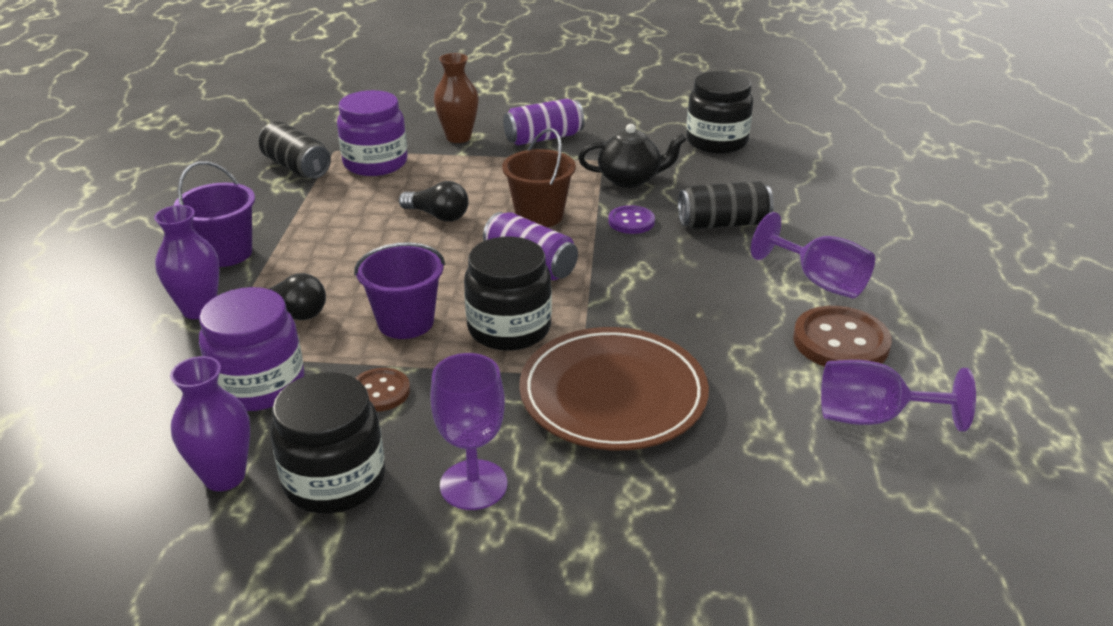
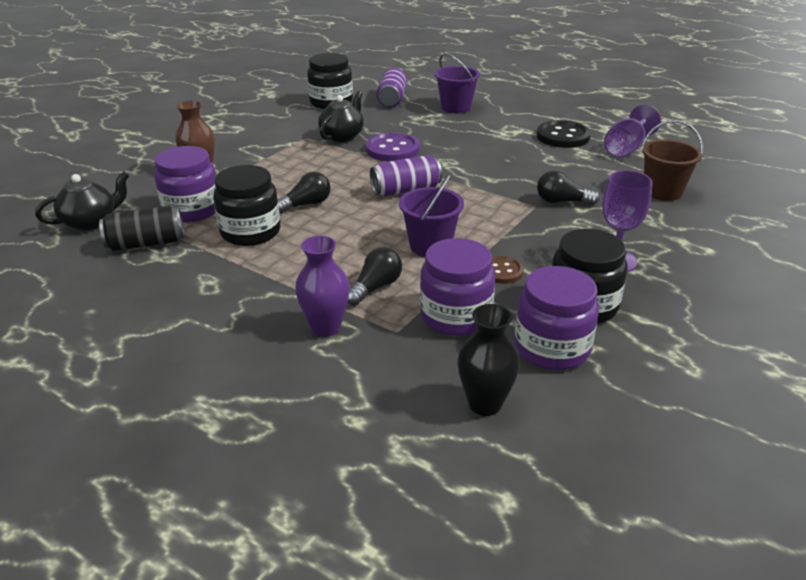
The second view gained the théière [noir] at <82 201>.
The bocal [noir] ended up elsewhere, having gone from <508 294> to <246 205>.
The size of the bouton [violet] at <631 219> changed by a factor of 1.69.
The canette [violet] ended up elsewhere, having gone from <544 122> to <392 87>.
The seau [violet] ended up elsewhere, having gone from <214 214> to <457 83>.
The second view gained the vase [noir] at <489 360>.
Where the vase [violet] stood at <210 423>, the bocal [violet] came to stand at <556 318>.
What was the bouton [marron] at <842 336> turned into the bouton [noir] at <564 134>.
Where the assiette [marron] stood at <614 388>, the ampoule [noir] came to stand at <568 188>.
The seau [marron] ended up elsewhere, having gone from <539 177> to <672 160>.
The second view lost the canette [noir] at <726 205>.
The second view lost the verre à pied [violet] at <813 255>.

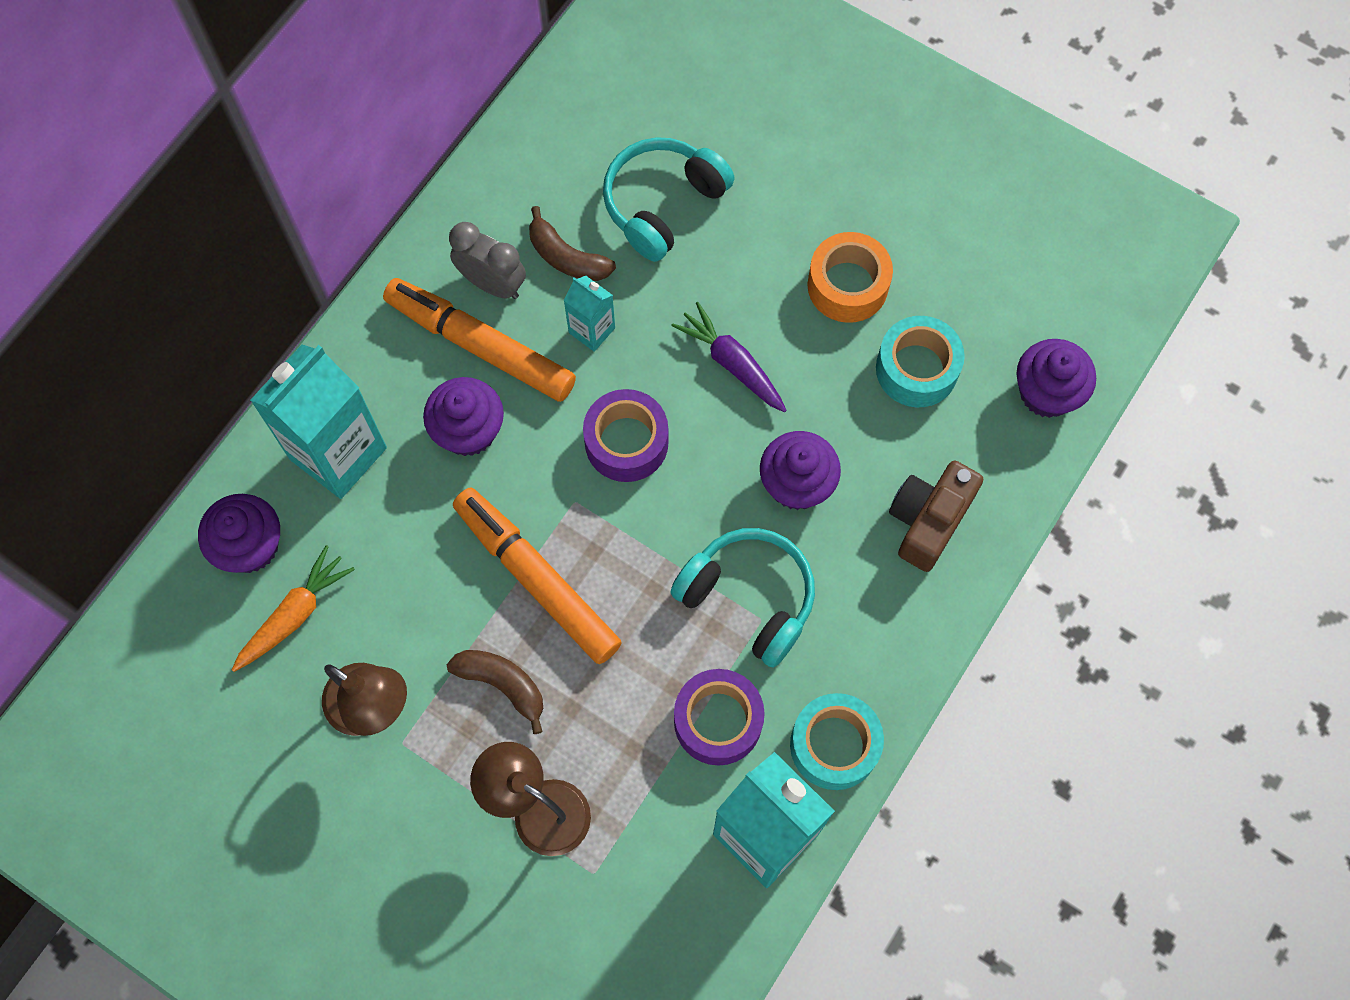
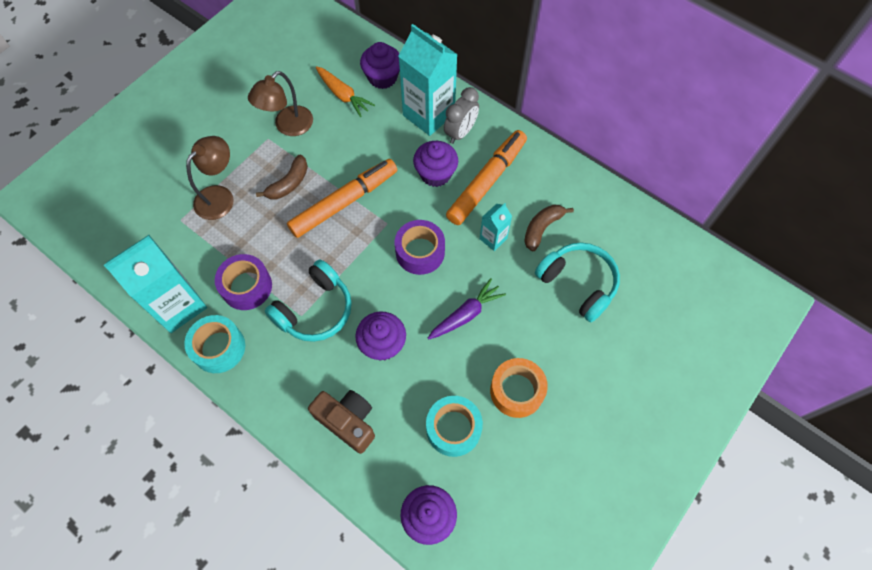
The réveil [gris] ended up elsewhere, having gone from <487 260> to <461 115>.

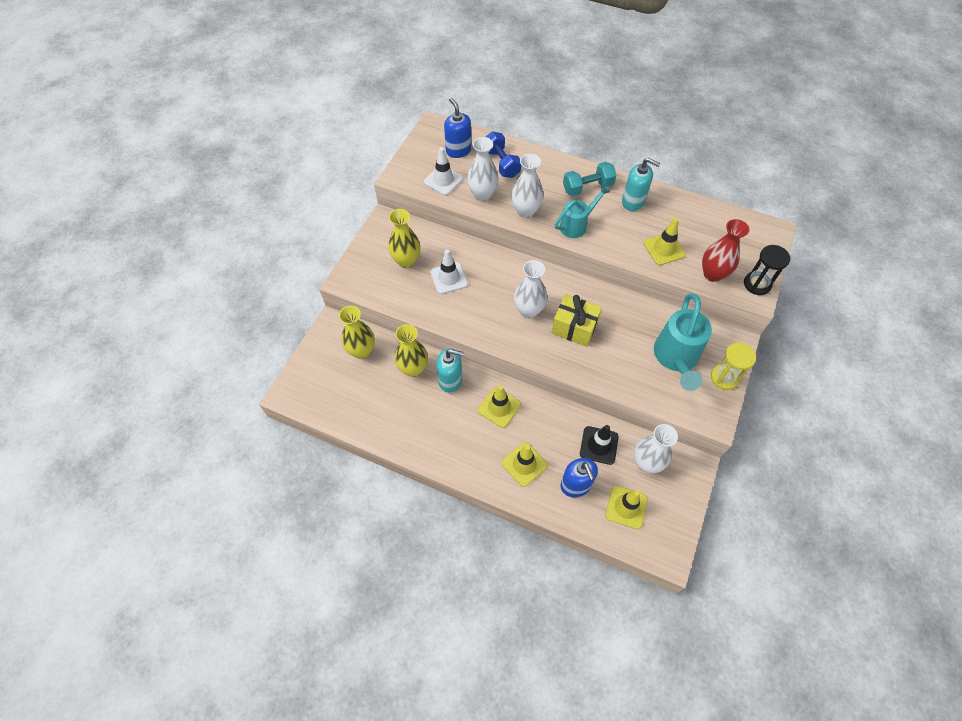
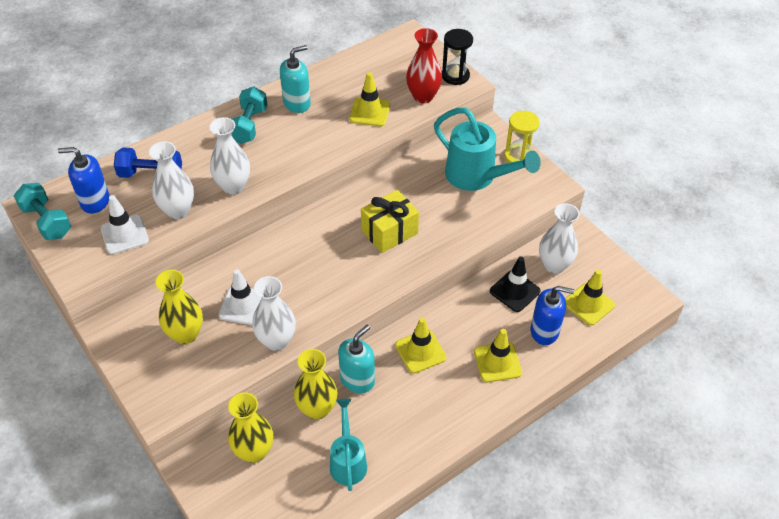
The second view gained the haltère [turquoise] at <42 211>.
The vase [blanc] ended up elsewhere, having gone from <530 289> to <274 313>.
The arrosoir [turquoise] ended up elsewhere, having gone from <582 211> to <348 445>.

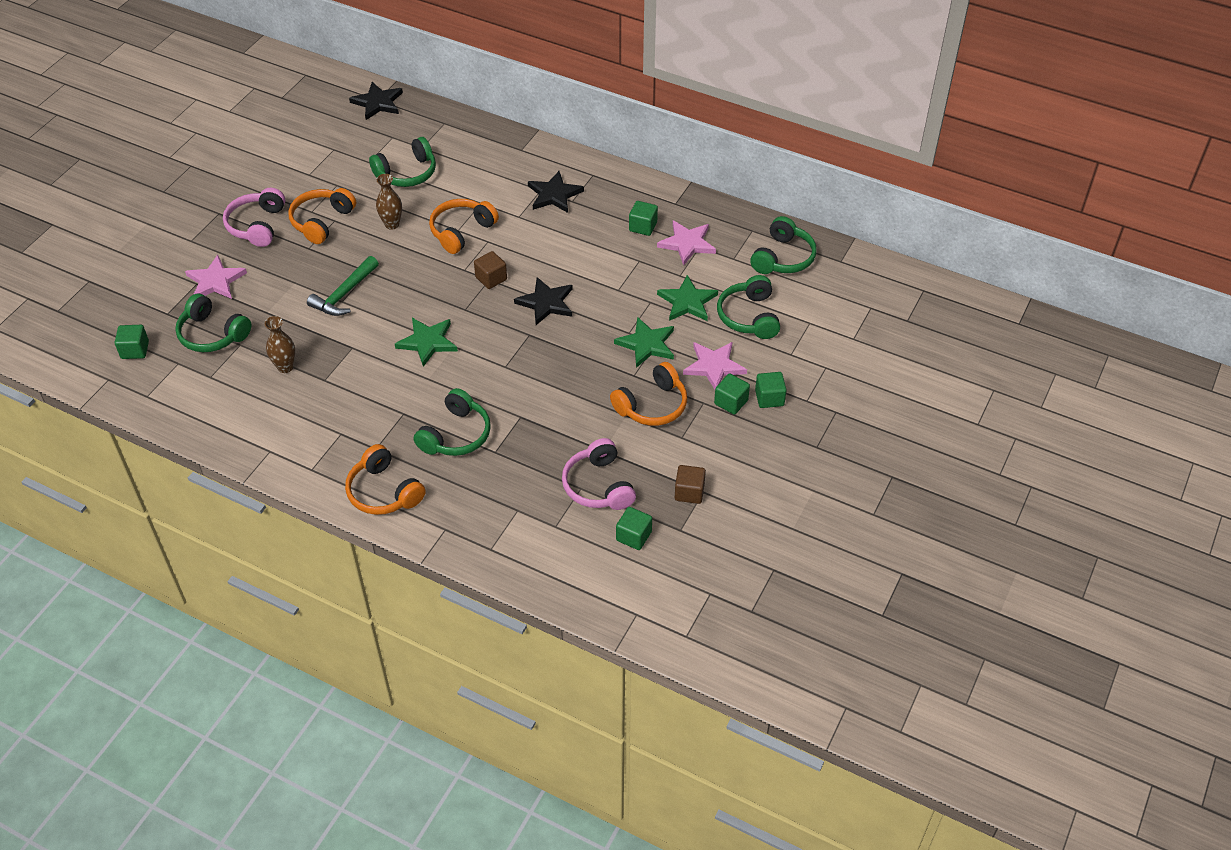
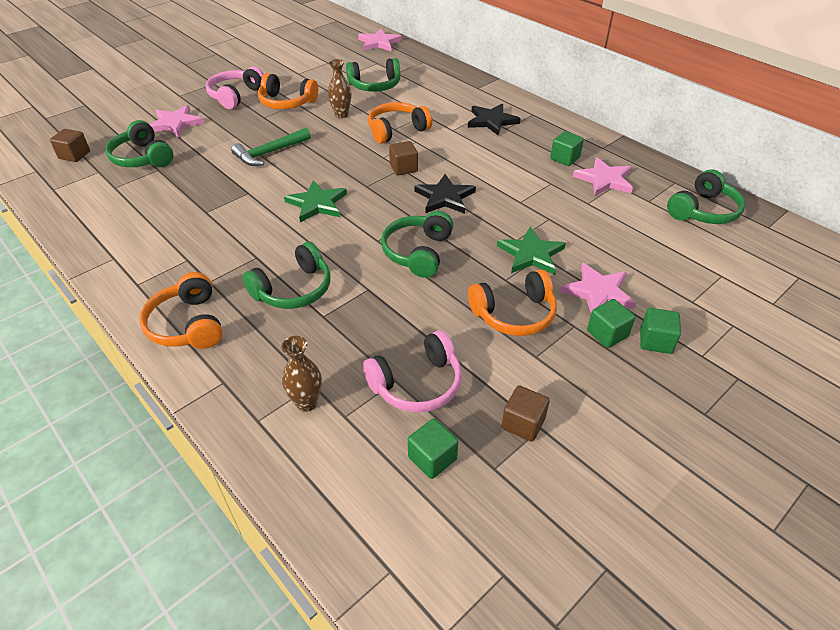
What was the cube [vert] at <132 342> turned into the cube [marron] at <70 145>.
The casque audio [orange] at <322 216> ended up facing another way, 120 degrees counterclockwise from before.
The vase [marron] ended up elsewhere, having gone from <280 344> to <301 374>.
What was the étoile [noir] at <376 101> turned into the étoile [rose] at <380 40>.
The casque audio [rose] at <599 474> ended up facing another way, 120 degrees counterclockwise from before.
The casque audio [vert] ended up elsewhere, having gone from <748 307> to <417 244>.
The second view lost the étoile [vert] at <687 298>.

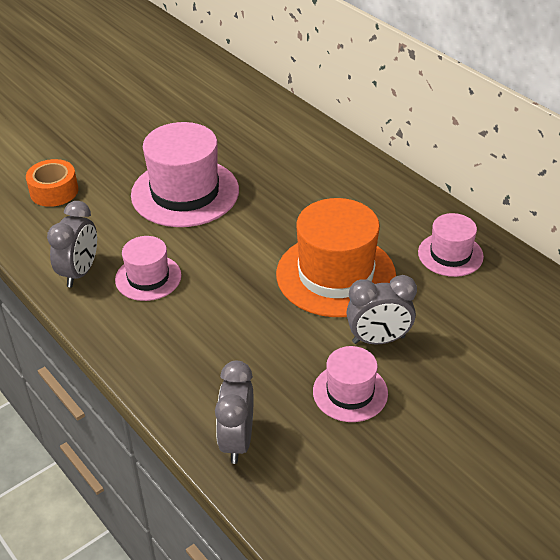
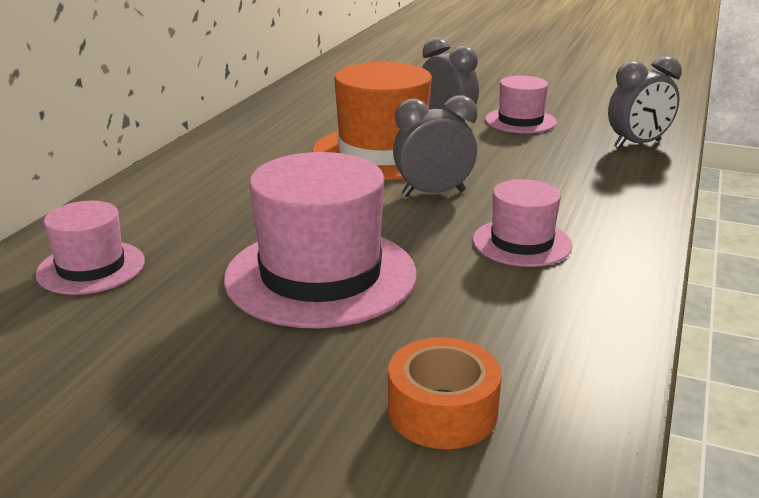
The chapeau [rose] ended up elsewhere, having gone from <451 245> to <90 248>.
The réveil [gris] ended up elsewhere, having gone from <72 244> to <435 146>.

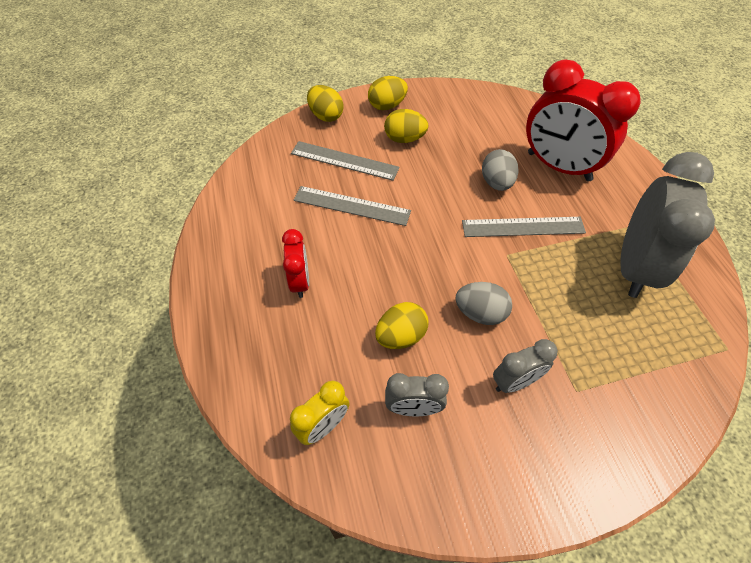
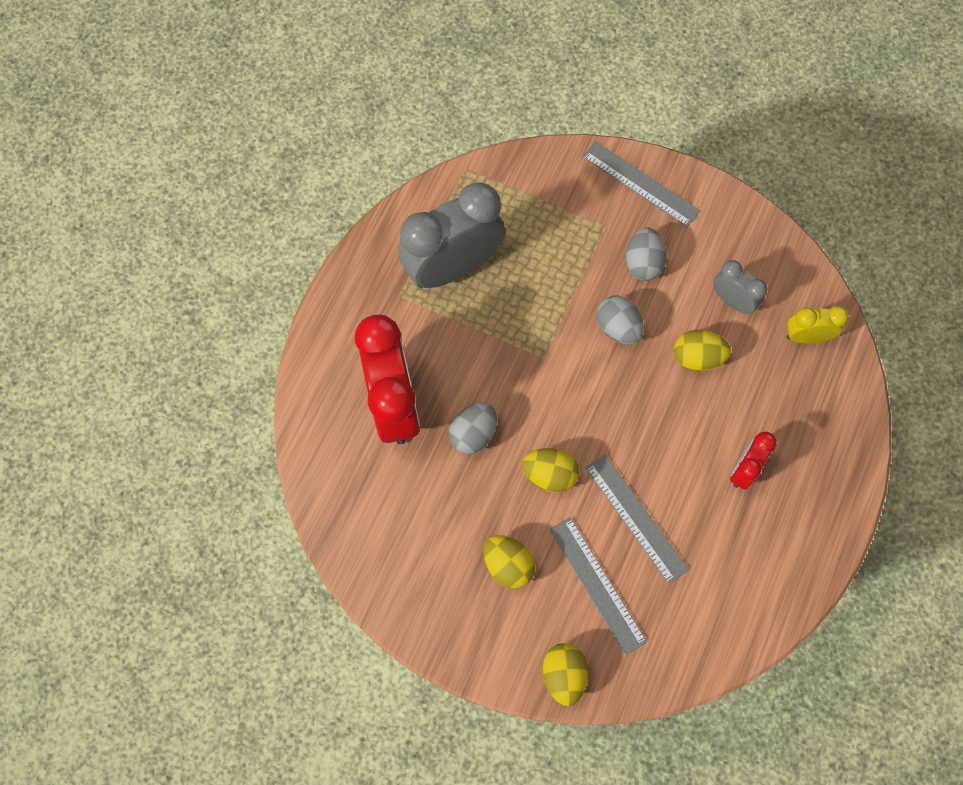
The œuf [jaune] ended up elsewhere, having gone from <388 93> to <550 470>.
The règle [gris] ended up elsewhere, having gone from <524 227> to <641 184>.
Where the réveil [gris] stood at <525 366>, the œuf [gris] came to stand at <646 254>.

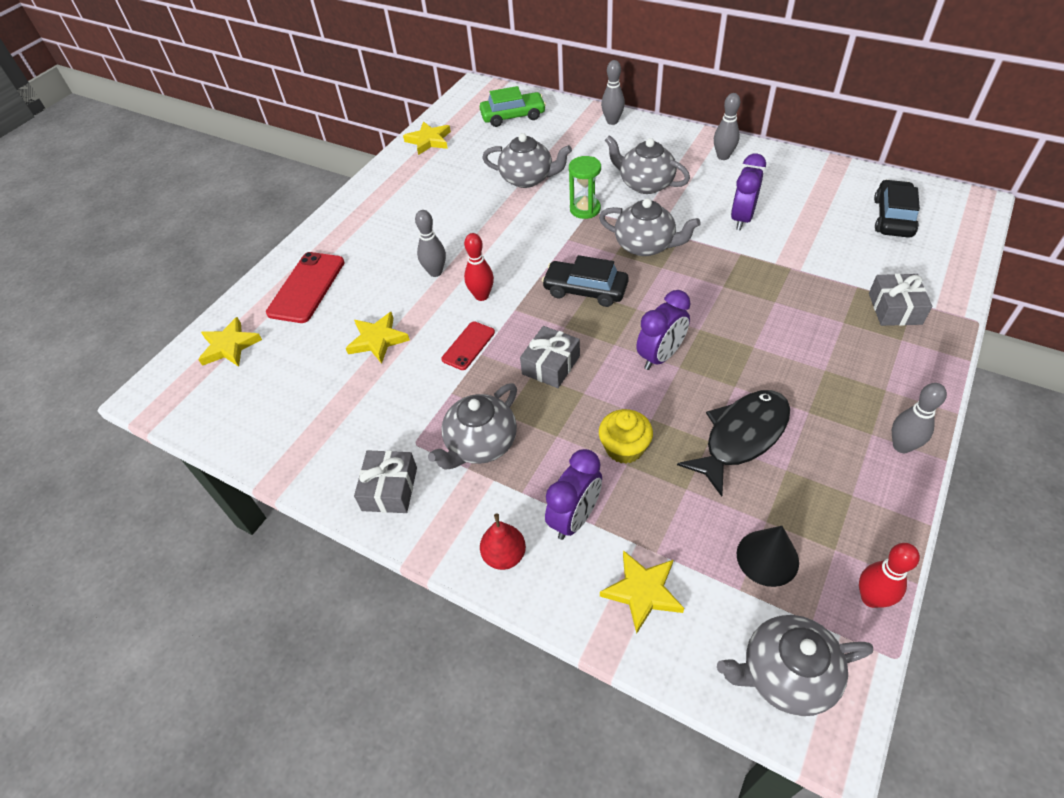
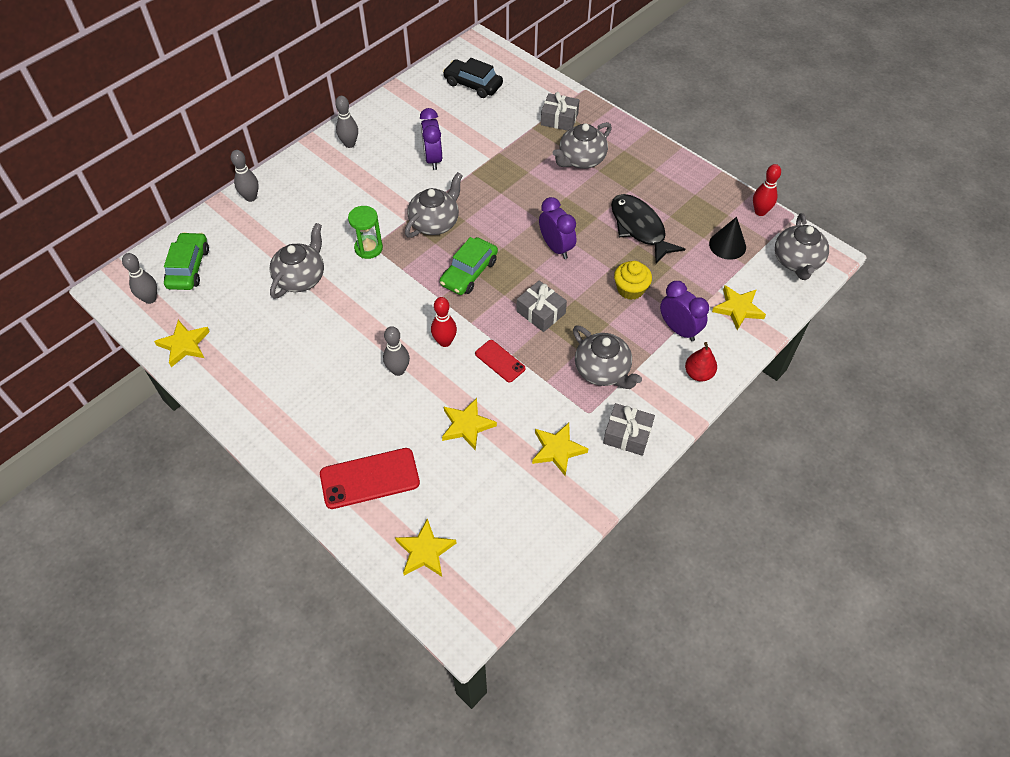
The quille [gris] ended up elsewhere, having gone from <919 418> to <139 278>.
The téléphone [rouge] at <305 287> ended up facing another way, 45 degrees counterclockwise from before.
The réveil [violet] at <748 191> ended up facing another way, 45 degrees clockwise from before.
What was the voiture [noir] at <585 281> turned into the voiture [vert] at <469 266>.
The second view gained the étoile [jaune] at <560 449>.
The théière [gris] ended up elsewhere, having gone from <647 164> to <582 145>.

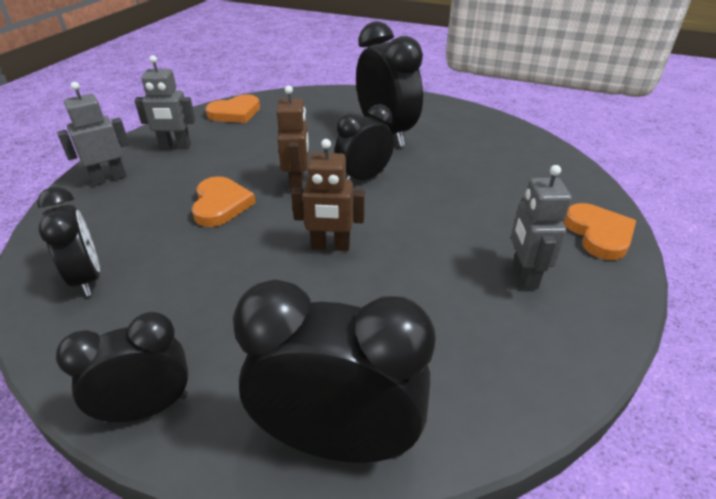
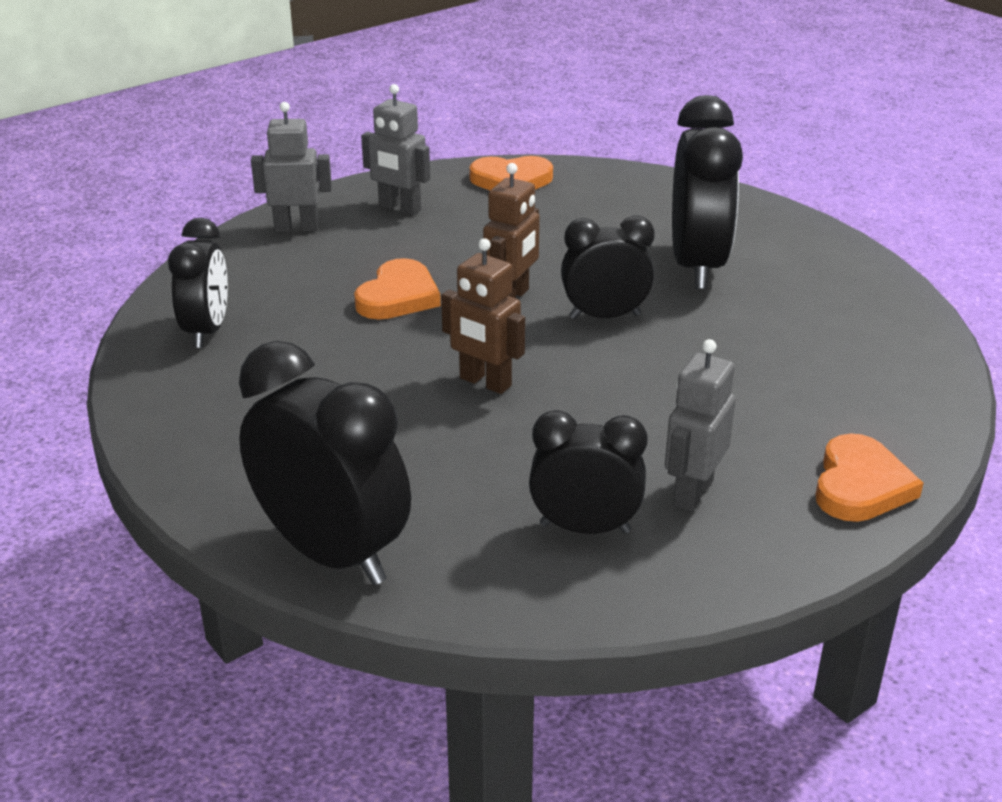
The réveil [noir] ended up elsewhere, having gone from <122 367> to <588 472>.

